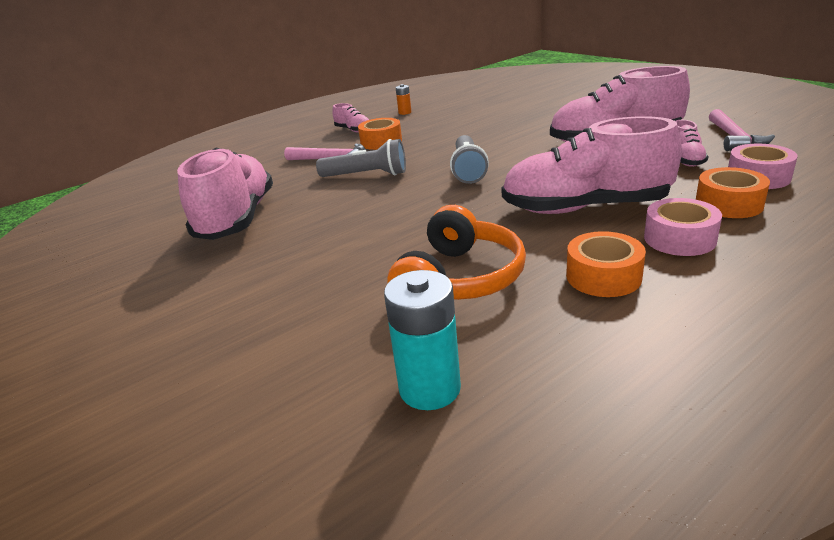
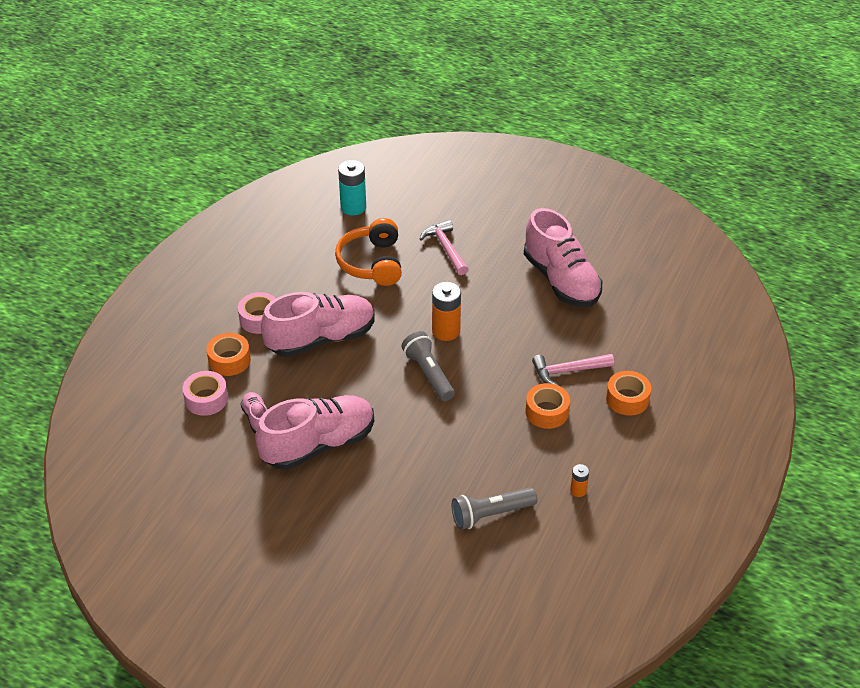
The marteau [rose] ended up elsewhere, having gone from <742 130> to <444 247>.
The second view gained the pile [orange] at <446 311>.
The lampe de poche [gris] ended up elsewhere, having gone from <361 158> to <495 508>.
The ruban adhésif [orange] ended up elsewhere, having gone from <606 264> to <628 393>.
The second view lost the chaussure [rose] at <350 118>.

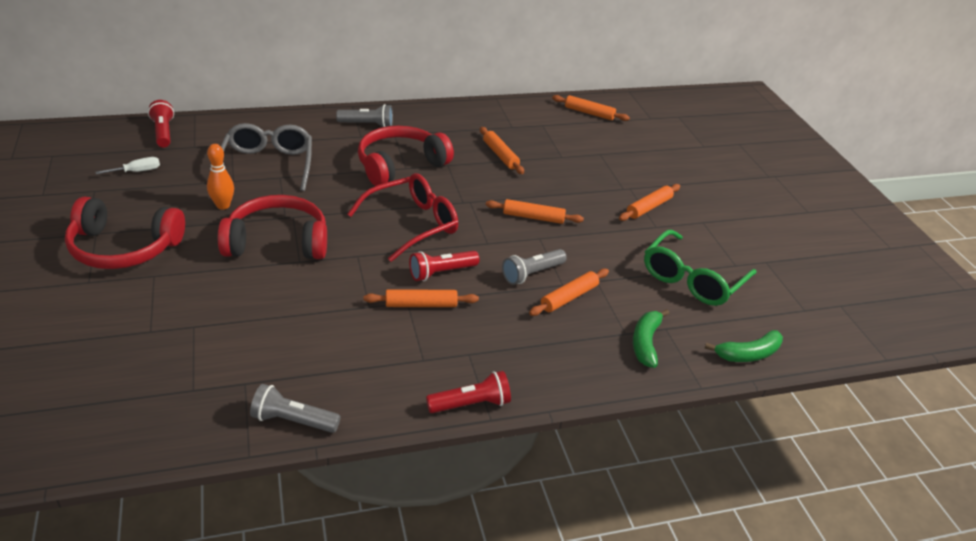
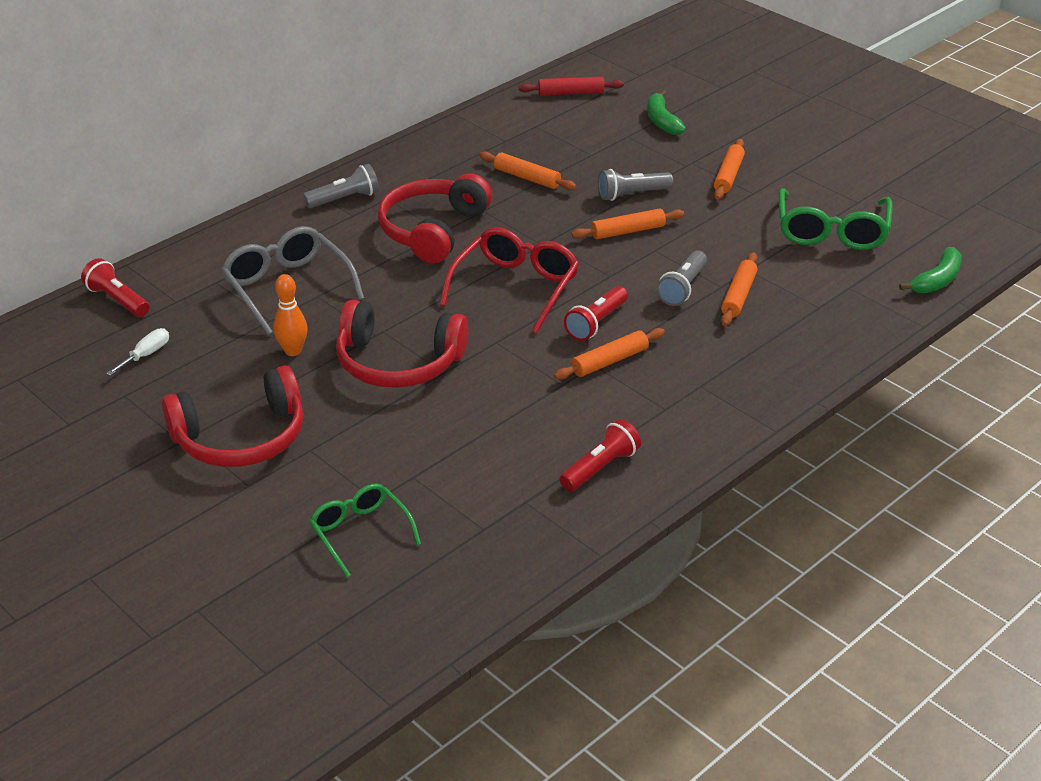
The second view gained the lunettes [vert] at <365 530>.
The casque audio [rouge] at <272 227> ended up facing another way, 135 degrees counterclockwise from before.
What was the rouleau à pâtisserie [orange] at <591 108> turned into the rouleau à pâtisserie [rouge] at <571 86>.
The lampe de poche [rouge] ended up elsewhere, having gone from <468 392> to <600 455>.
The lampe de poche [gris] ended up elsewhere, having gone from <295 408> to <635 185>.
The banane [vert] ended up elsewhere, having gone from <651 338> to <666 112>.

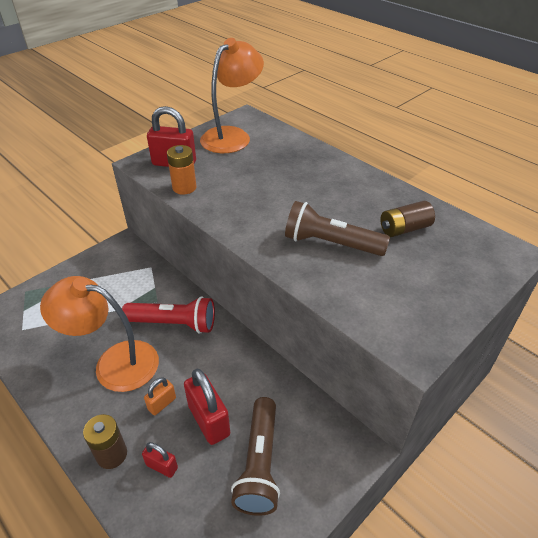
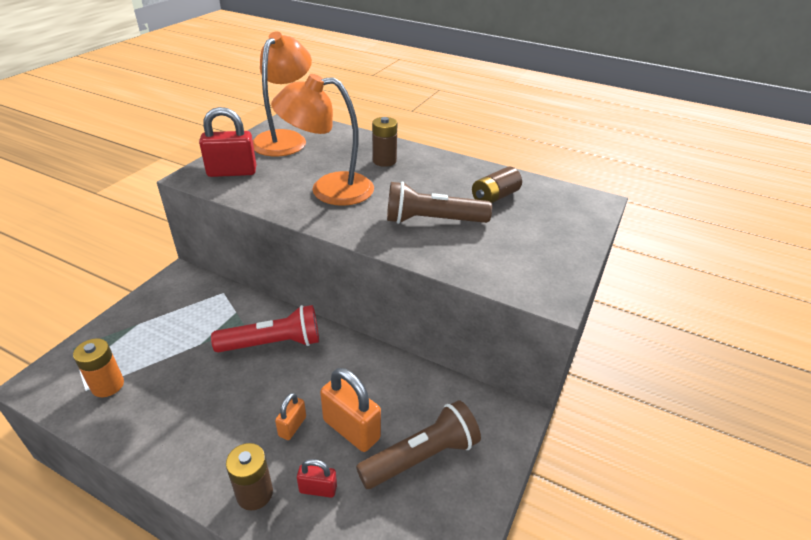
The pile [orange] ended up elsewhere, having gone from <182 170> to <98 367>.
The lampe [orange] ended up elsewhere, having gone from <99 334> to <322 140>.
What was the cadenas [rouge] at <207 407> turned into the cadenas [orange] at <350 410>.
The lampe de poche [marron] at <255 456> ended up facing another way, 105 degrees counterclockwise from before.
The second view gained the pile [marron] at <384 142>.

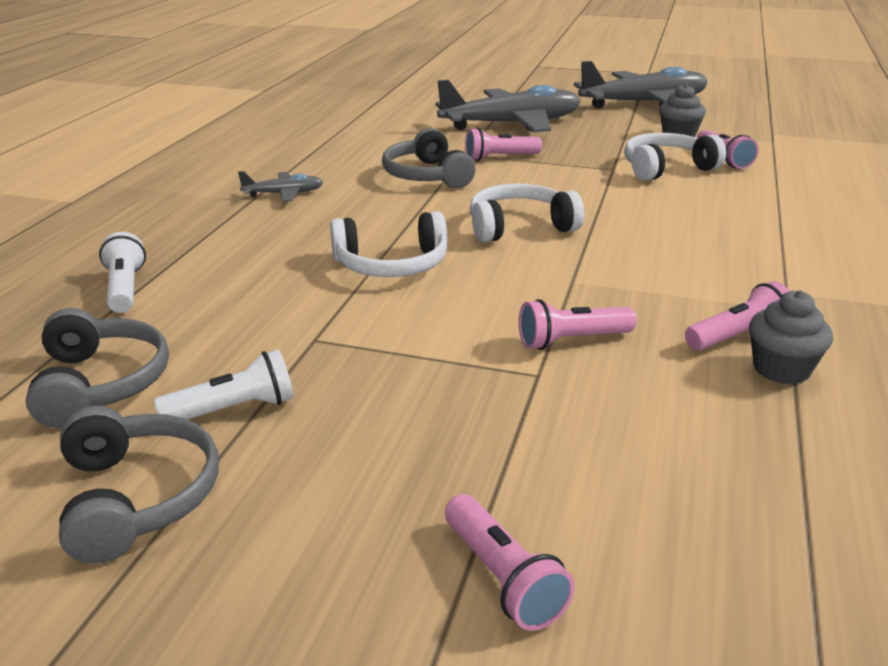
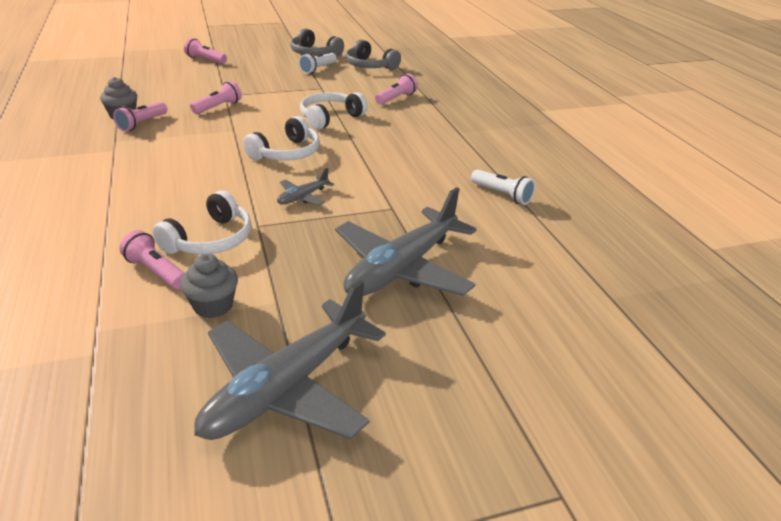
The avion [gris] ended up elsewhere, having gone from <280 186> to <305 186>.
The lampe de poche [rose] ended up elsewhere, having gone from <503 144> to <396 89>.
The lampe de poche [blanc] ended up elsewhere, having gone from <122 272> to <503 187>.
The second view lost the casque audio [gris] at <429 158>.

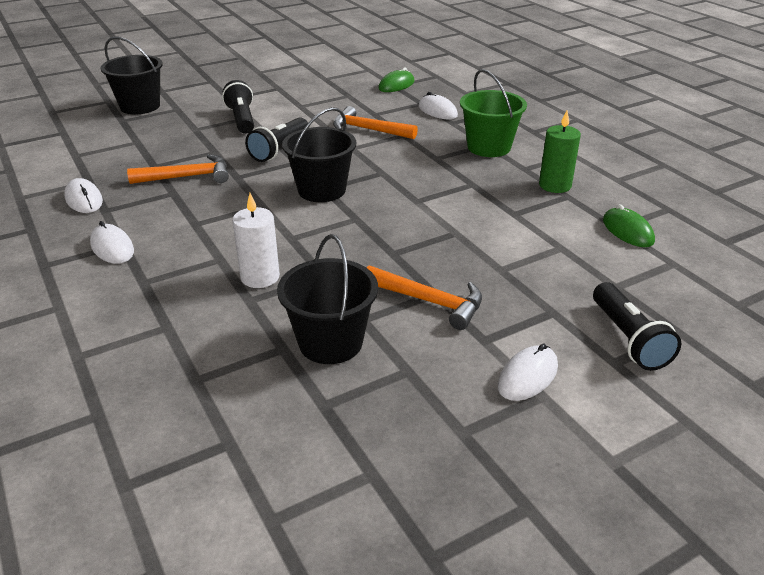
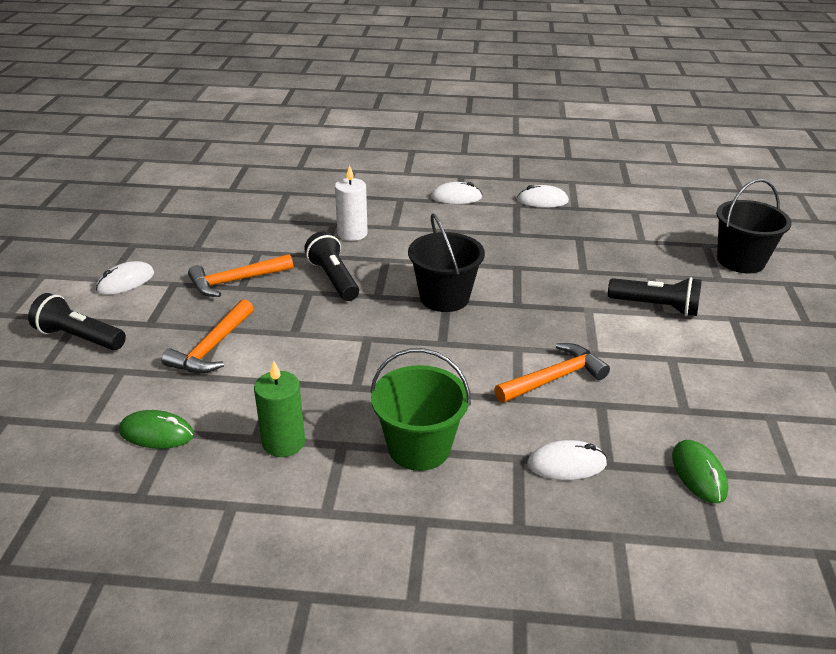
The souris [blanc] at <528 372> ended up facing another way, 60 degrees clockwise from before.
The marteau [orange] ended up elsewhere, having gone from <178 169> to <208 336>.
The lampe de poche [noir] ended up elsewhere, having gone from <277 139> to <331 266>.
The second view lost the seau [noir] at <327 299>.

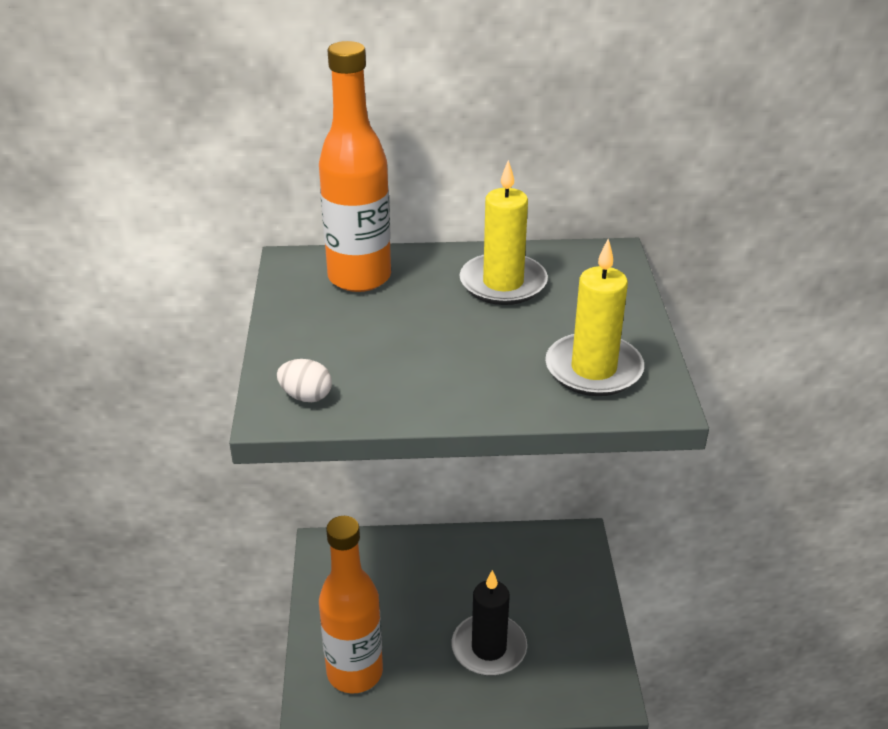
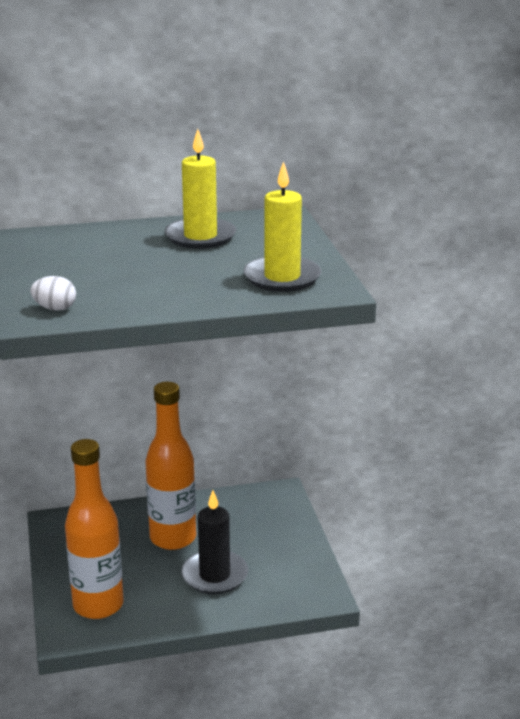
The bouteille [orange] ended up elsewhere, having gone from <355 166> to <170 466>.

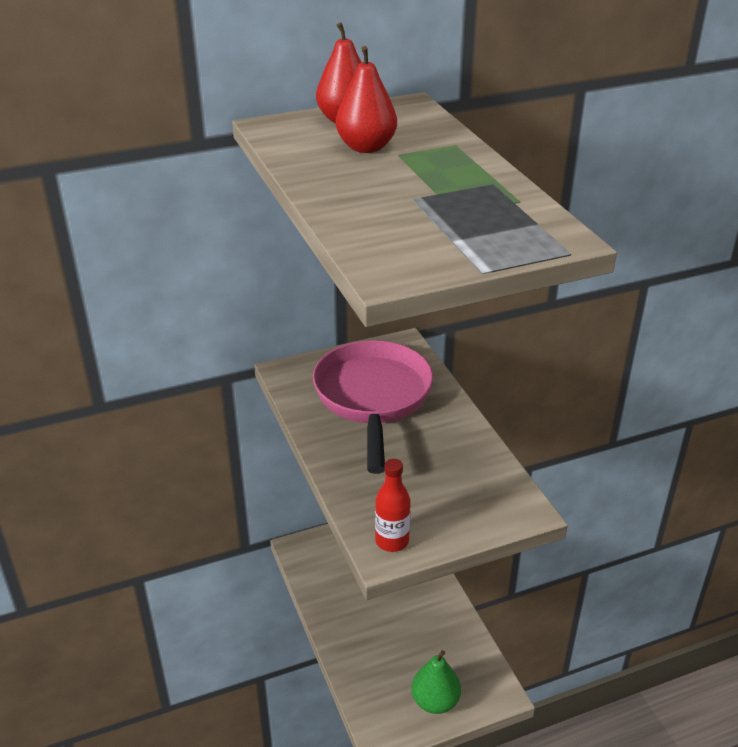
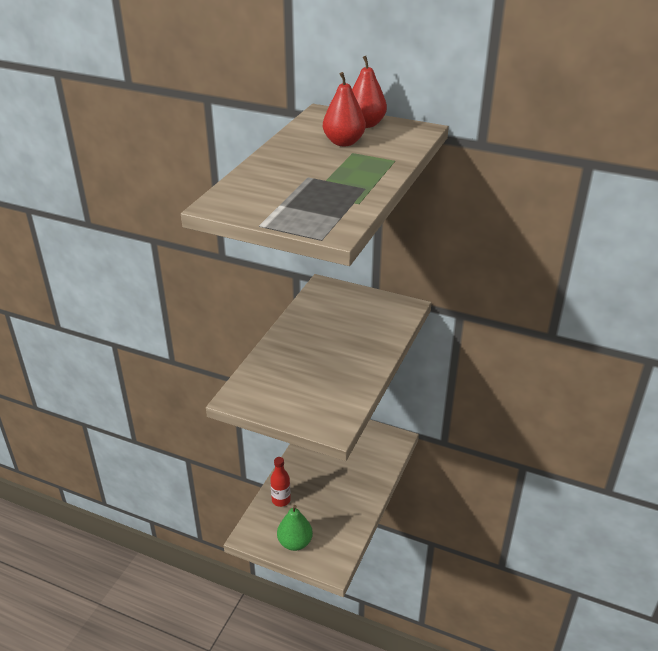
The bouteille [rouge] ended up elsewhere, having gone from <393 505> to <280 482>.
The second view lost the poêle [rose] at <373 407>.

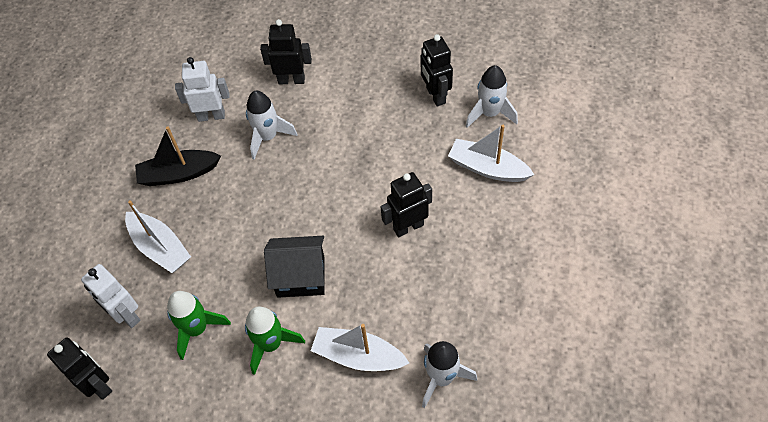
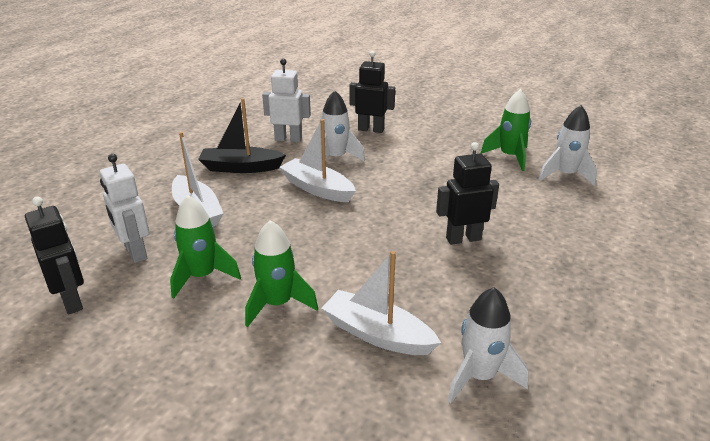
The bateau [blanc] ended up elsewhere, having gone from <491 153> to <317 160>.
Where the robot [noir] stood at <437 70>, the fusée [vert] came to stand at <505 130>.
The second view lost the maison [noir] at <294 267>.

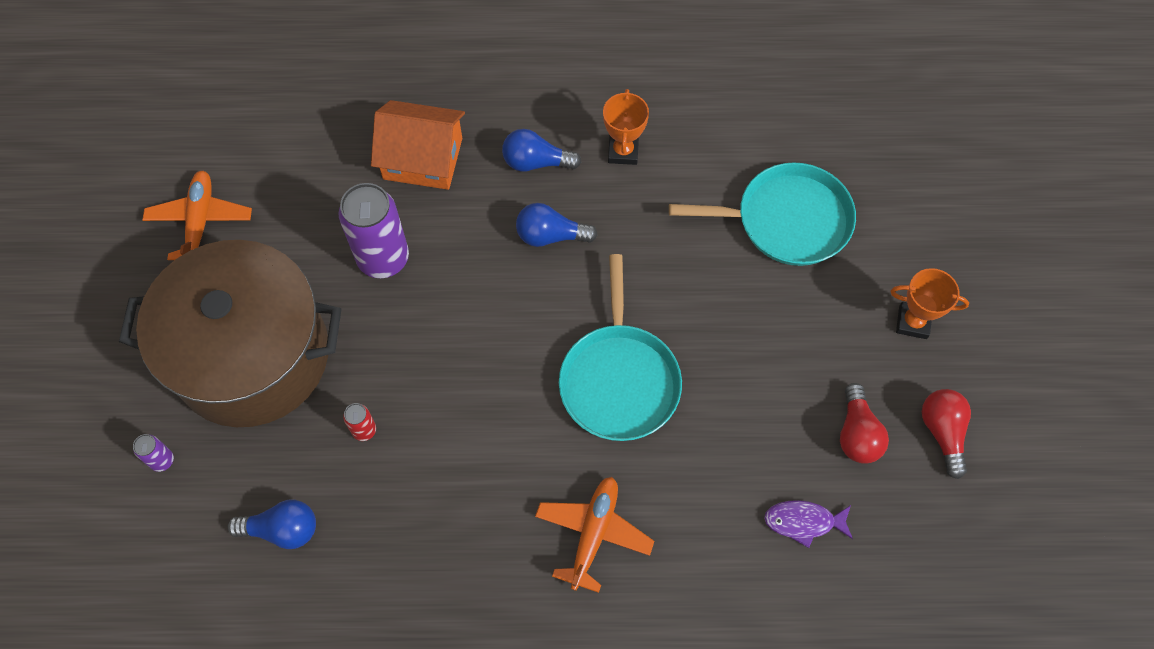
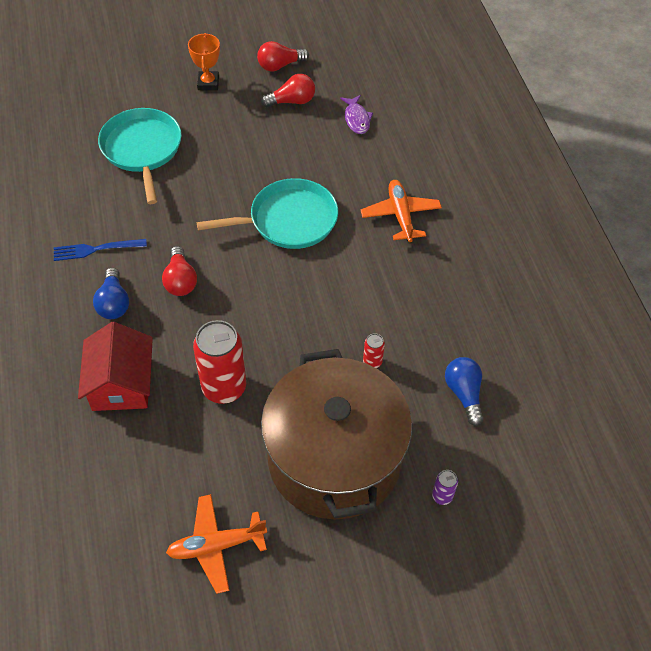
Where the trophée [orange] stood at <626 127>, the fourchette [bleu] came to stand at <100 250>.
What was the maison [orange] at <418 145> turned into the maison [rouge] at <115 366>.
What was the ampoule [bleu] at <557 225> turned into the ampoule [rouge] at <179 271>.
What was the canette [violet] at <374 230> turned into the canette [rouge] at <219 362>.
The avion [orange] at <594 535> ended up facing another way, 75 degrees clockwise from before.

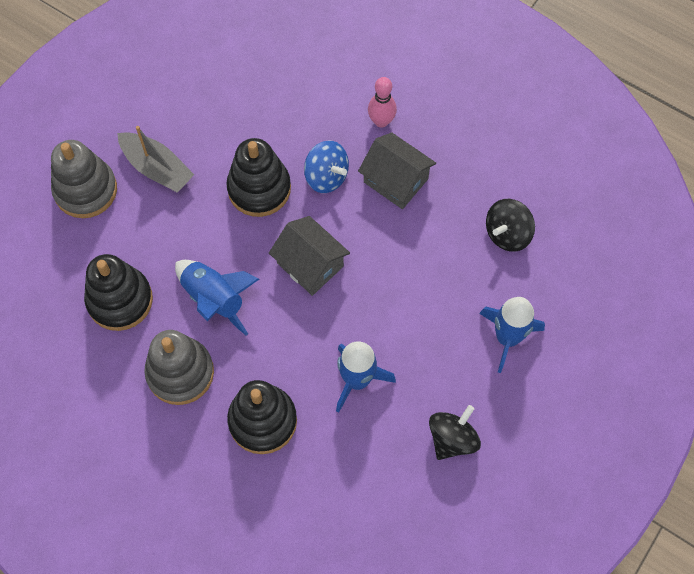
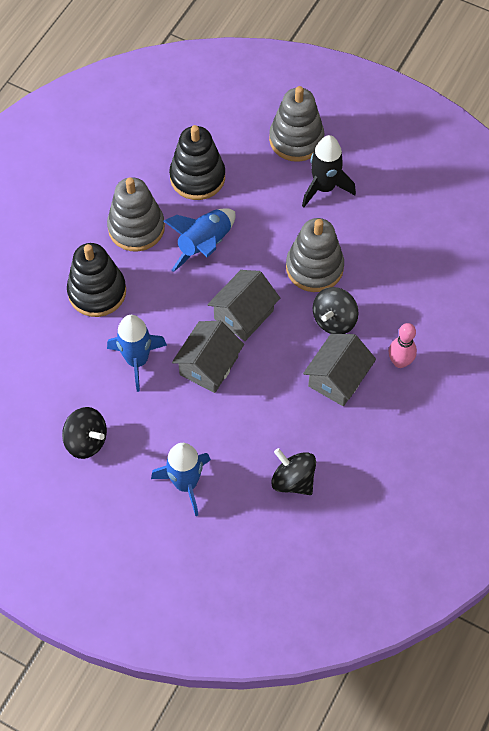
The second view gained the maison [gris] at <208 357>.
What was the jouet à empiler [noir] at <258 177> turned into the jouet à empiler [gris] at <315 255>.
Where the bateau [gris] stood at <155 159>, the fusée [noir] came to stand at <329 171>.
What was the toupie [bleu] at <326 167> turned into the toupie [noir] at <335 310>.

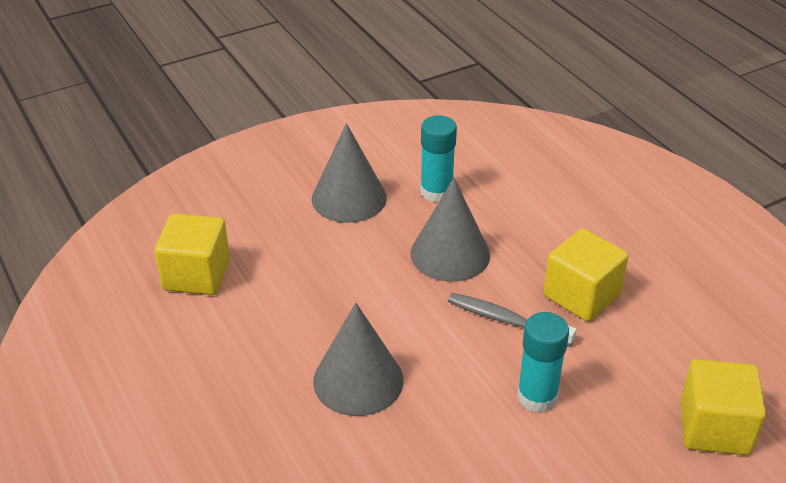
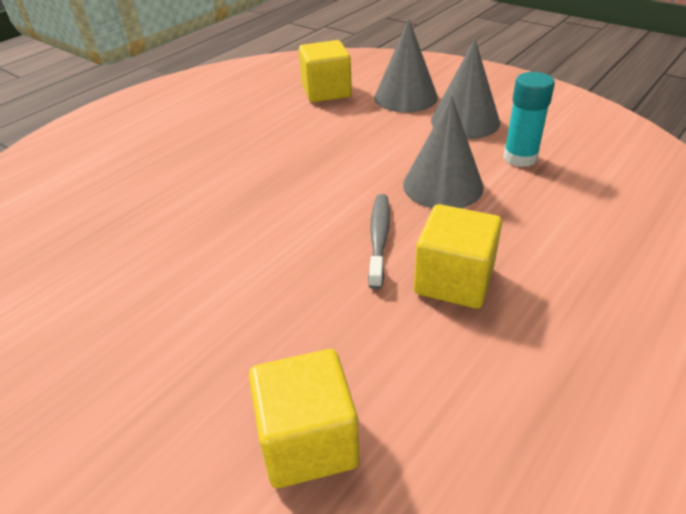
The cône [gris] ended up elsewhere, having gone from <358 359> to <406 65>.
The second view lost the bâton de colle [turquoise] at <543 362>.

